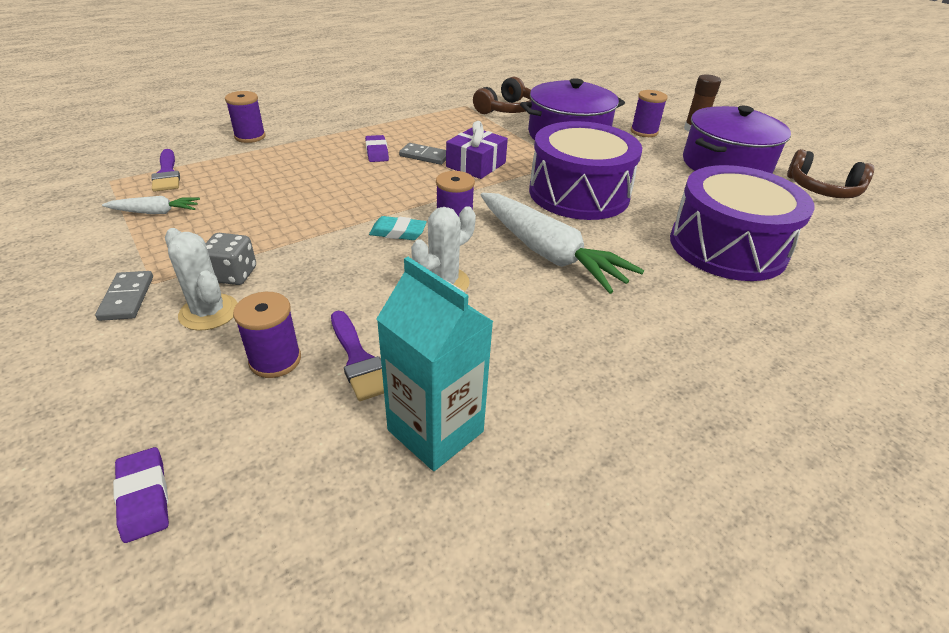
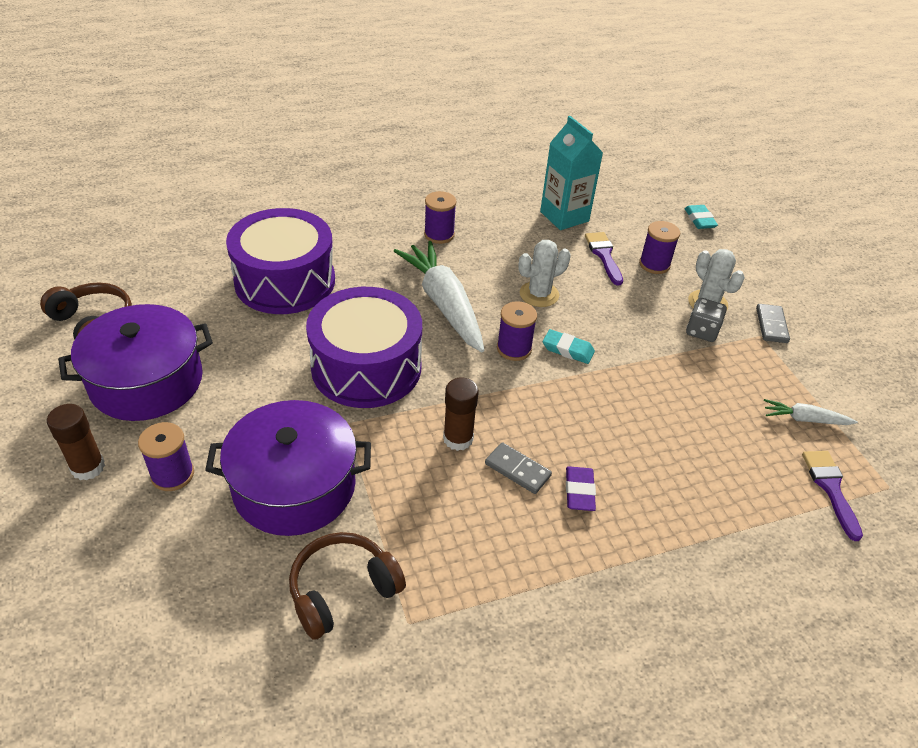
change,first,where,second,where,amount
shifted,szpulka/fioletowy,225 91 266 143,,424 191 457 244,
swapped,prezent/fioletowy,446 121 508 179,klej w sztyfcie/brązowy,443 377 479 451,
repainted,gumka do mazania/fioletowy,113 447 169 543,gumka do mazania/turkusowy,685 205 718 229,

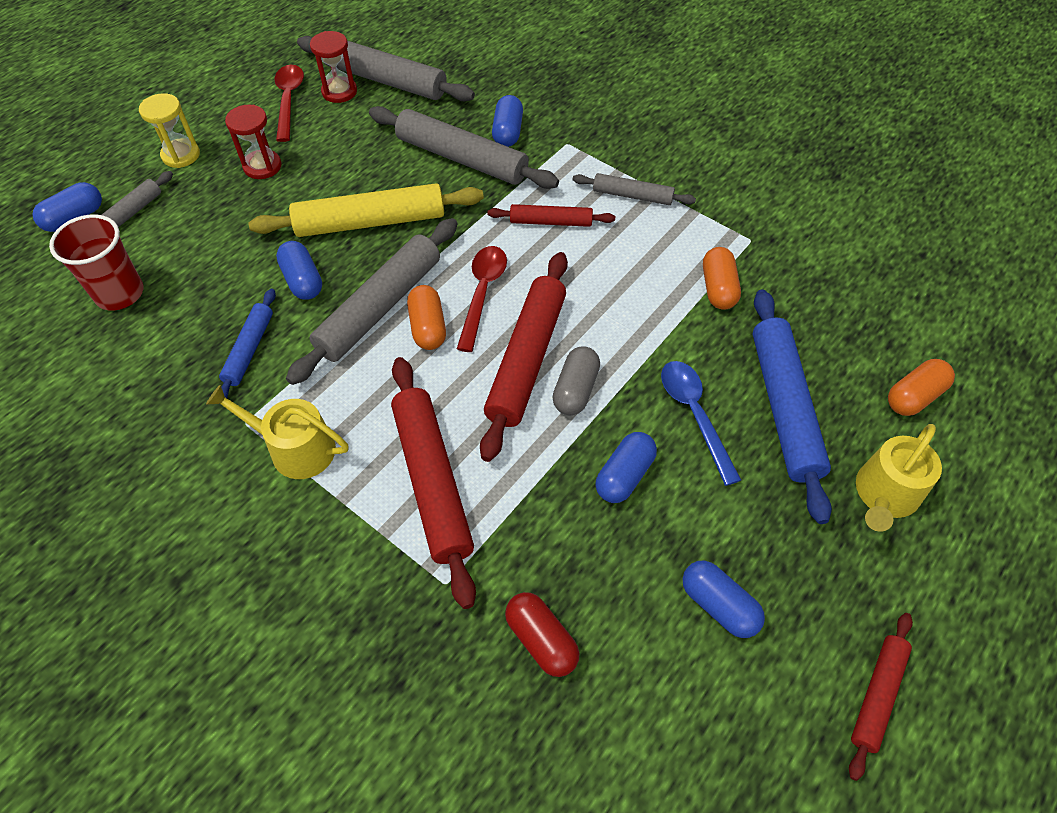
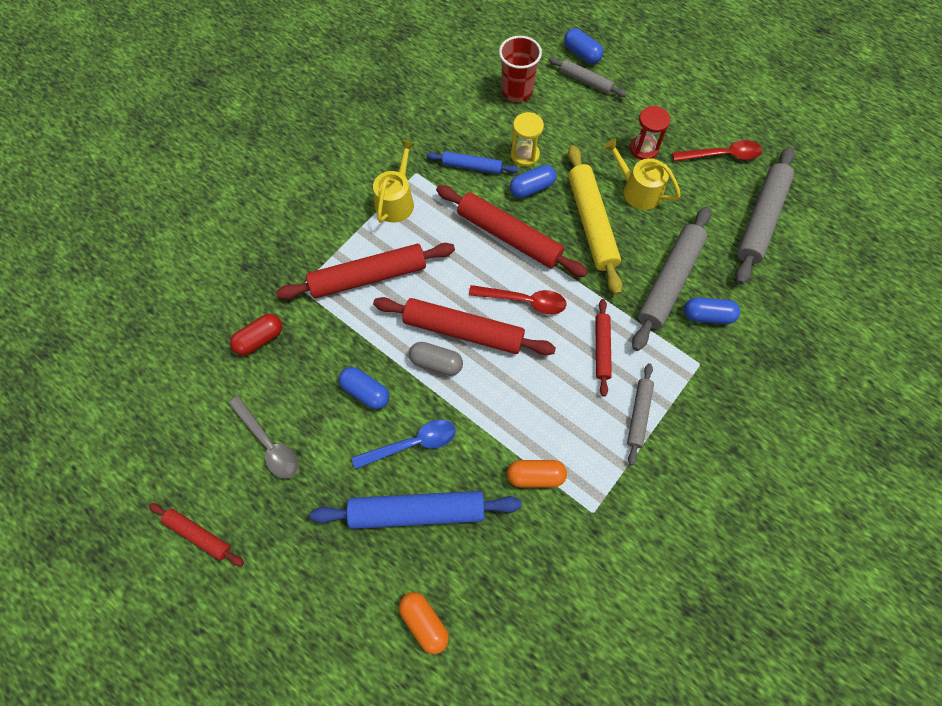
change,first,where,second,where,amount
swapped,kapsułka/niebieski,683 561 765 638,łyżka/szary,228 396 298 479,
repainted,wałek do ciasta/szary,286 218 457 385,wałek do ciasta/czerwony,436 185 588 277,
shifted,klepsydra/żółty,139 93 200 168,,511 112 544 167,
shifted,konewka/żółty,856 424 942 532,,604 139 681 210,
gone,klepsydra/czerwony,310 31 357 103,,,
gone,kapsułka/pomarańczowy,407 285 446 350,,,

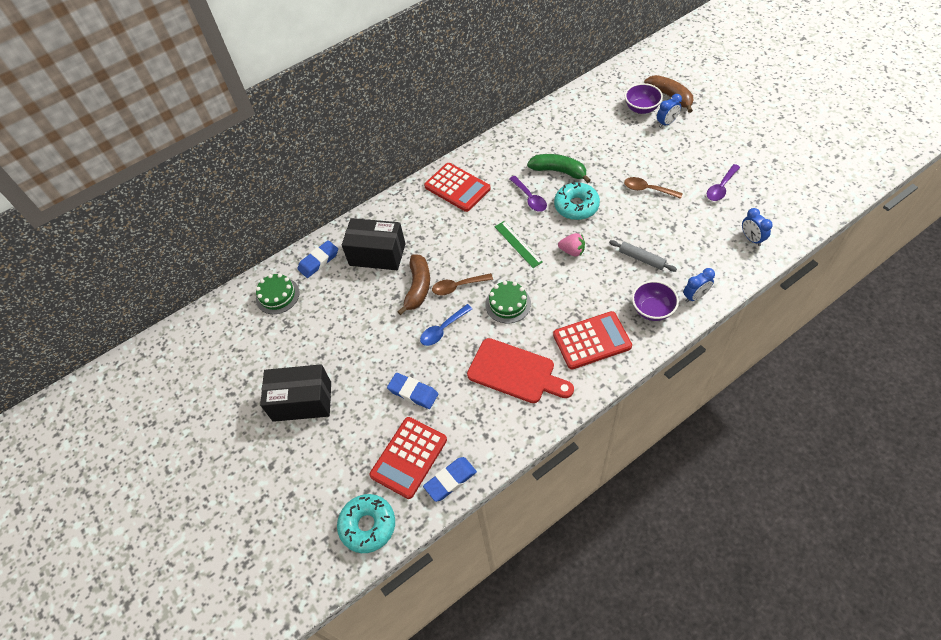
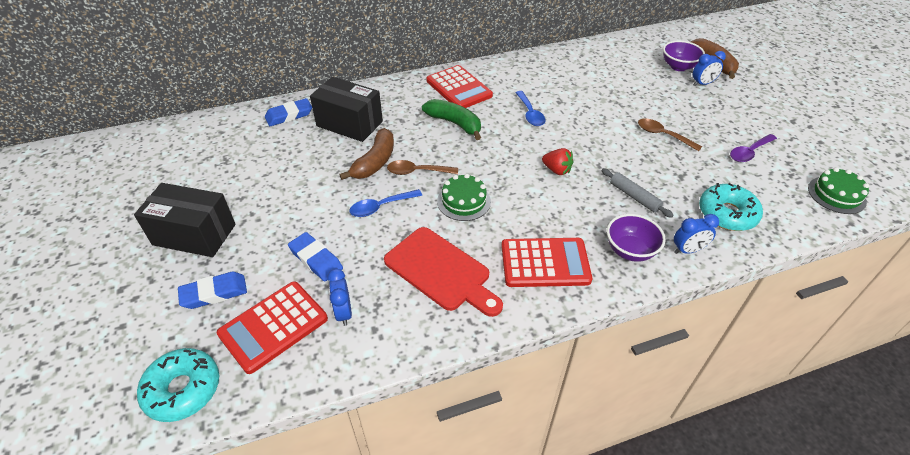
change,first,where,second,where,amount
shifted,gumka do mazania/niebieski,423 457 477 502,,178 272 247 309,
shifted,budzik/niebieski,742 208 773 246,,327 269 352 326,
shifted,banan/zielony,527 154 591 183,,422 99 481 140,
repainted,łyżka/fioletowy,510 176 547 212,łyżka/niebieski,515 91 545 126,
repainted,truskawka/różowy,558 233 585 257,truskawka/czerwony,542 148 573 175,
shifted,donut/turkusowy,554 182 600 220,,699 183 763 231,
shifted,tort/zielony,256 273 300 314,,808 167 869 214,
gone,linijka/zielony,495 221 543 268,,,

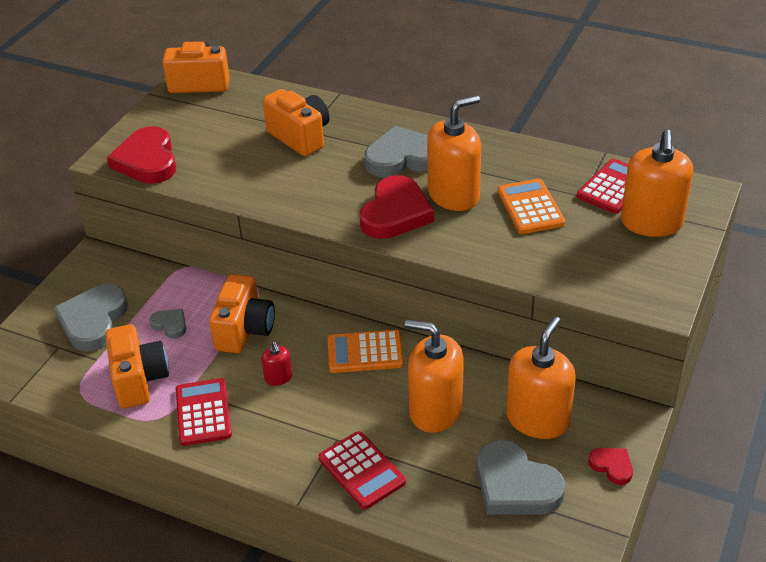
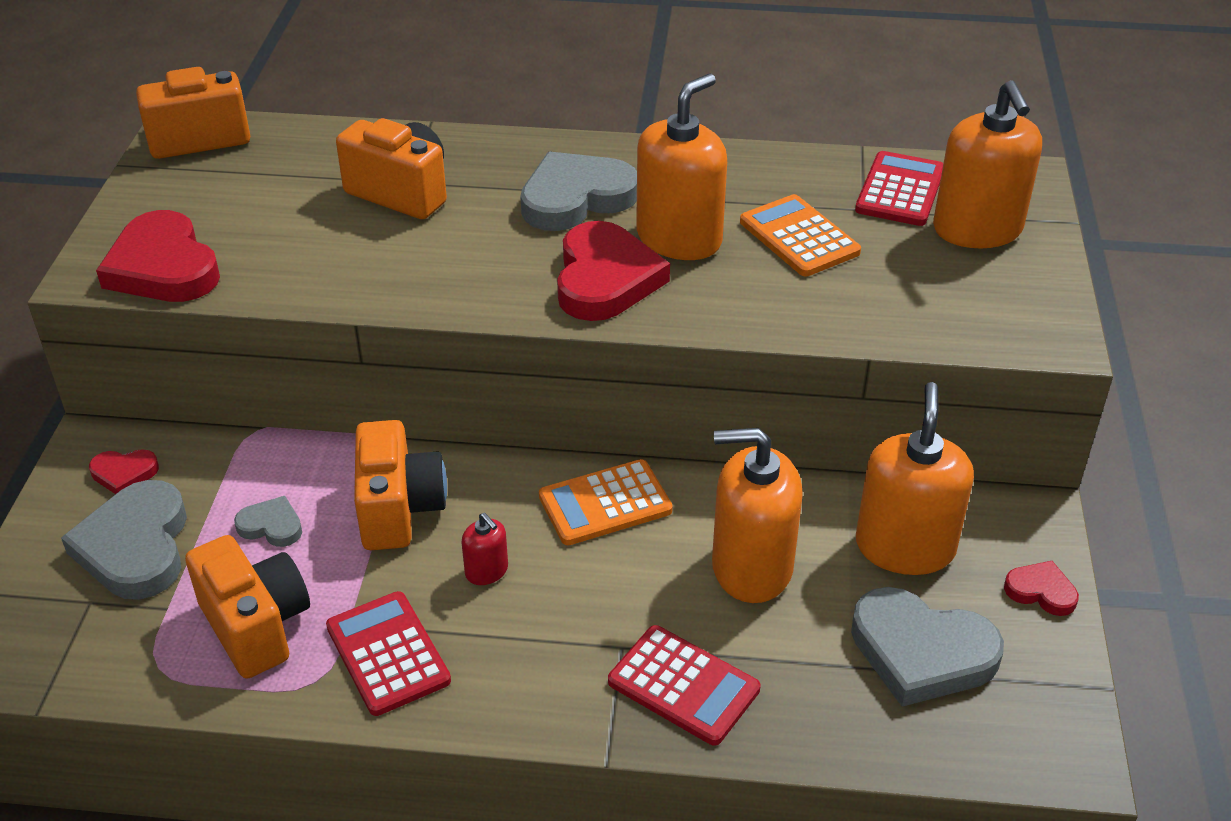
change,first,where,second,where,amount
new,,,serce/czerwony,89 449 159 494,

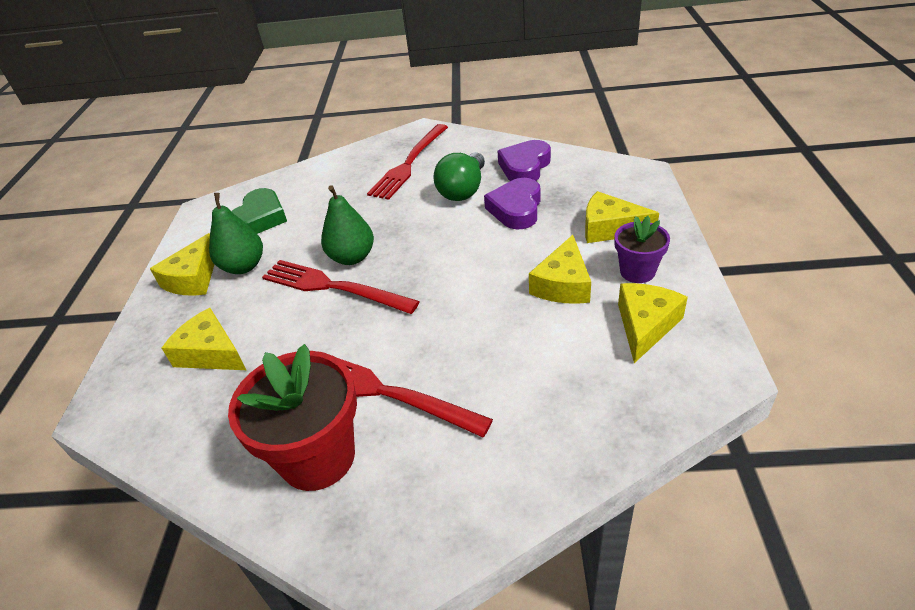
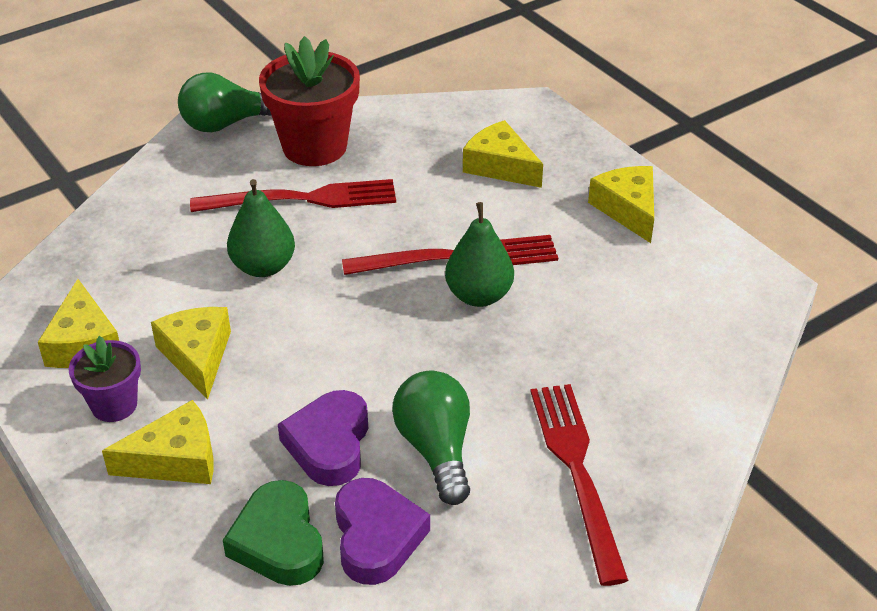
change,first,where,second,where,amount
new,,,żarówka/zielony,178 73 272 132,
shifted,serce/zielony,231 188 287 234,,223 480 324 586,
shifted,gruszka/zielony,209 193 263 274,,227 179 295 277,
rotated,serce/fioletowy,484 178 541 229,,278 390 368 486,150 degrees counterclockwise
rotated,ser/żółty,162 308 246 370,,463 120 543 188,135 degrees counterclockwise

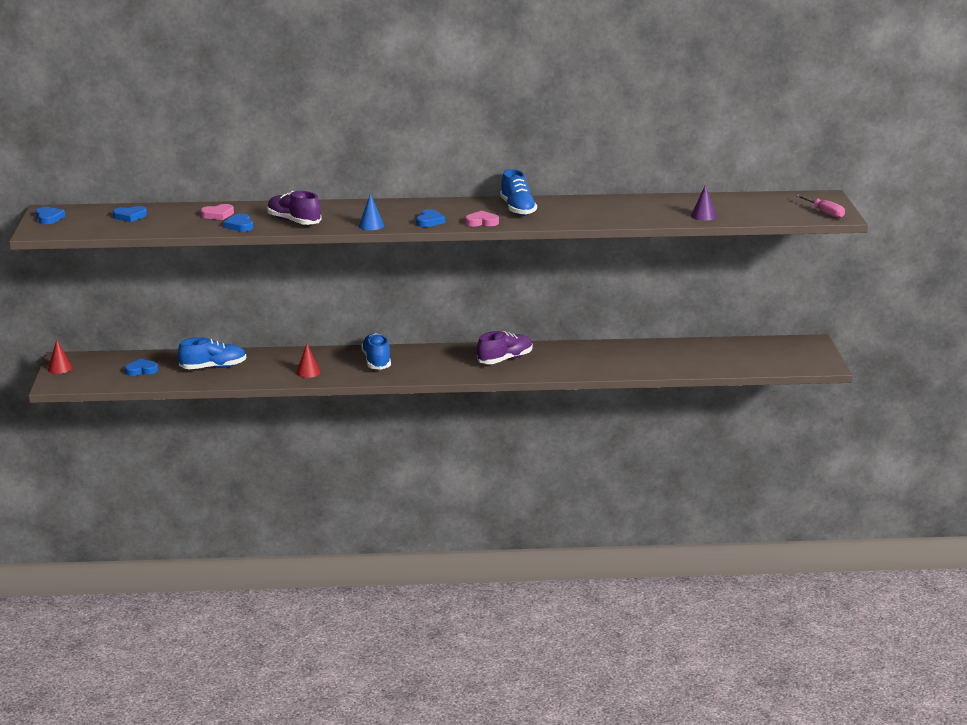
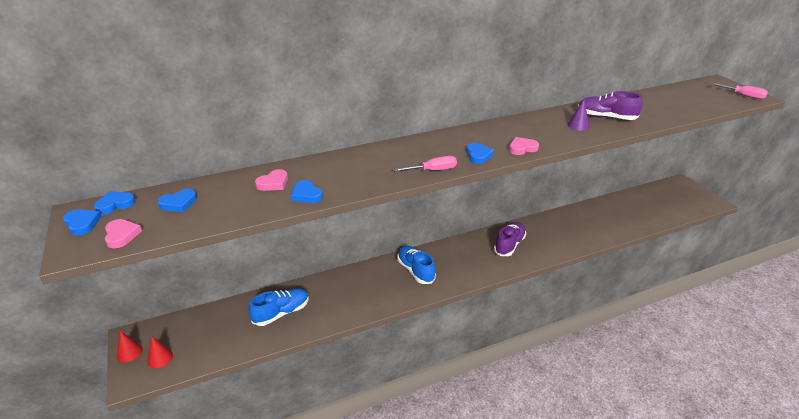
change,first,where,second,where,amount
shifted,serce/niebieski,125 359 158 376,,94 191 135 215,
new,,,serce/różowy,105 219 142 248,
shifted,stożek/czerwony,296 344 320 378,,147 336 173 368,
swapped,stożek/niebieski,359 193 384 230,śrubokręt/różowy,394 156 457 172,
shifted,stożek/fioletowy,691 184 716 221,,567 100 590 131,
shifted,but/fioletowy,267 191 322 225,,578 91 643 120,
gone,but/niebieski,500 169 537 216,,,

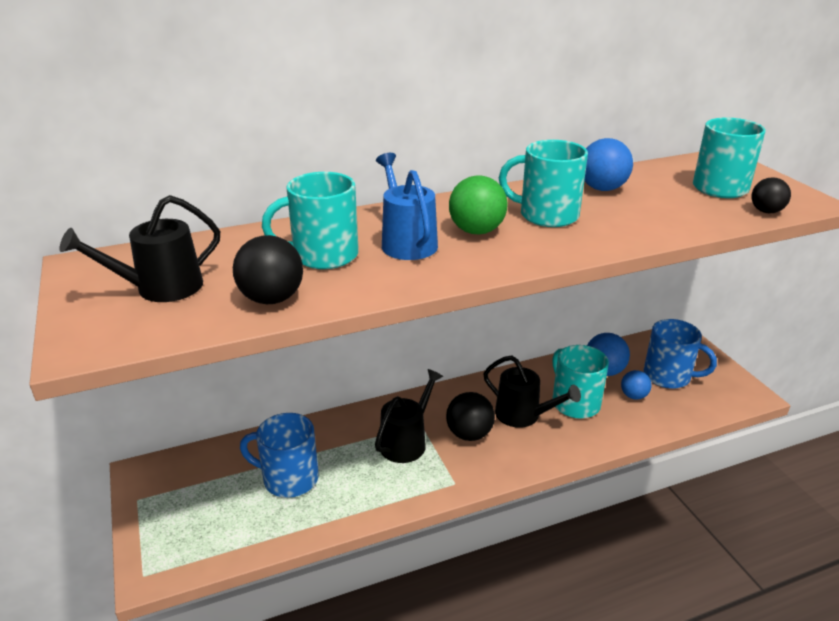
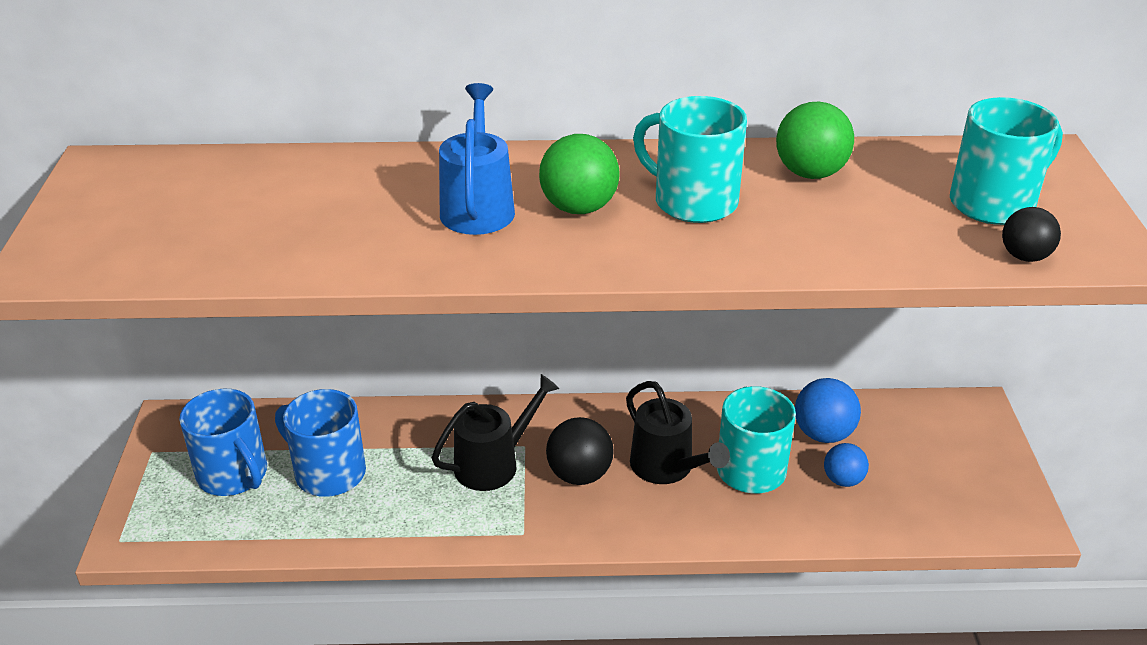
change,first,where,second,where,amount
shifted,kubek/niebieski,644 319 717 389,,179 389 267 496,
repainted,piłka/niebieski,584 138 633 191,piłka/zielony,776 101 854 179,
gone,konewka/czarny,60 195 220 302,,,
gone,piłka/czarny,233 235 303 304,,,
gone,kubek/turkusowy,262 172 359 269,,,

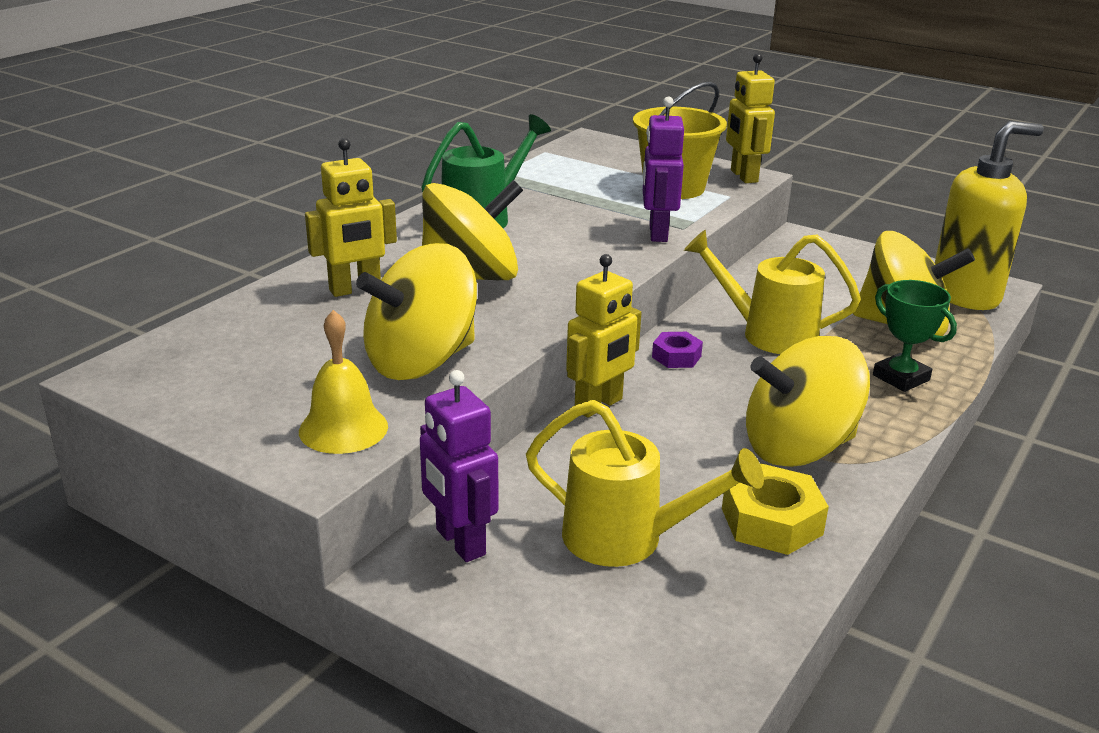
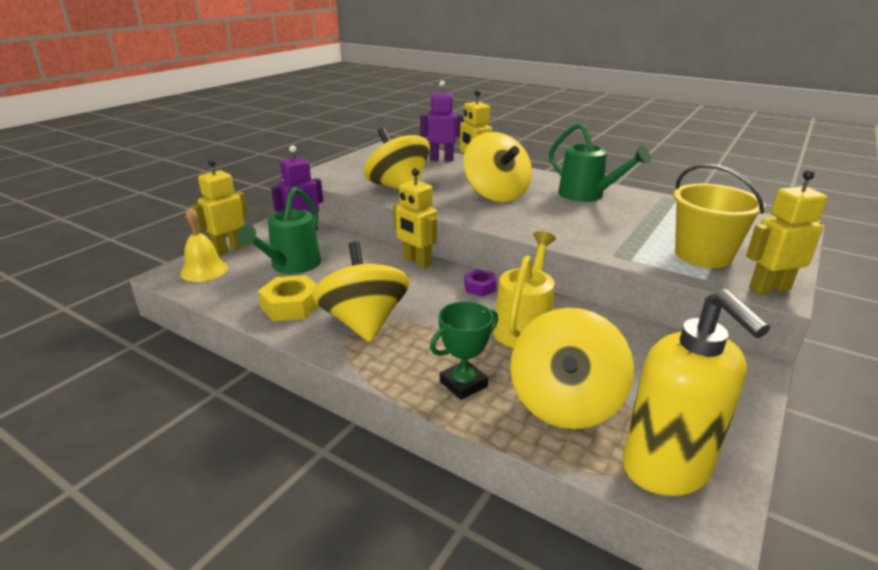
change,first,where,second,where,amount
shifted,dzwonek/żółty,299 310 388 454,,180 207 228 282,
new,,,robot/żółty,191 159 248 255,
repainted,konewka/żółty,526 400 764 567,konewka/zielony,237 187 321 274,
shifted,robot/fioletowy,643 97 684 242,,420 81 464 161,

